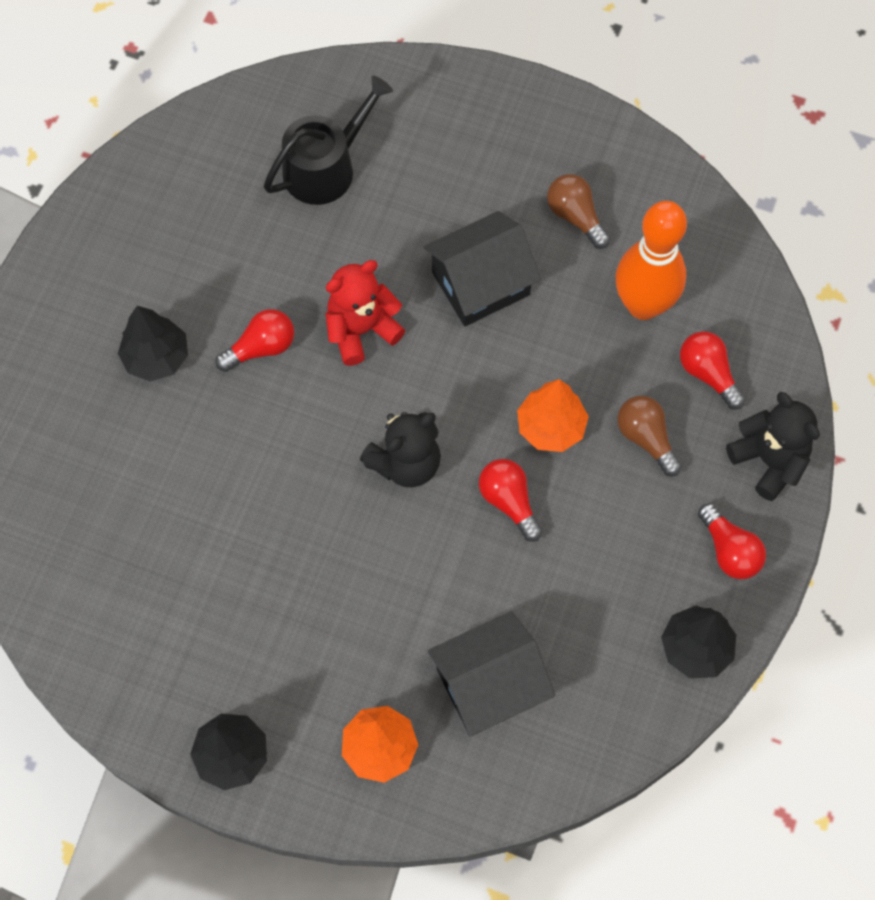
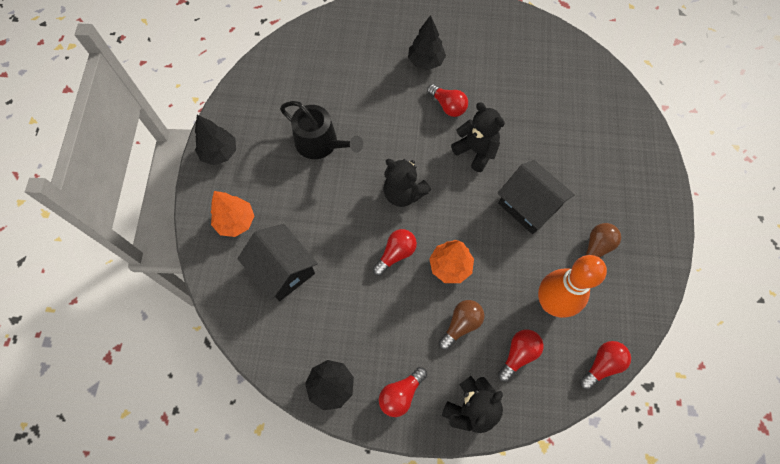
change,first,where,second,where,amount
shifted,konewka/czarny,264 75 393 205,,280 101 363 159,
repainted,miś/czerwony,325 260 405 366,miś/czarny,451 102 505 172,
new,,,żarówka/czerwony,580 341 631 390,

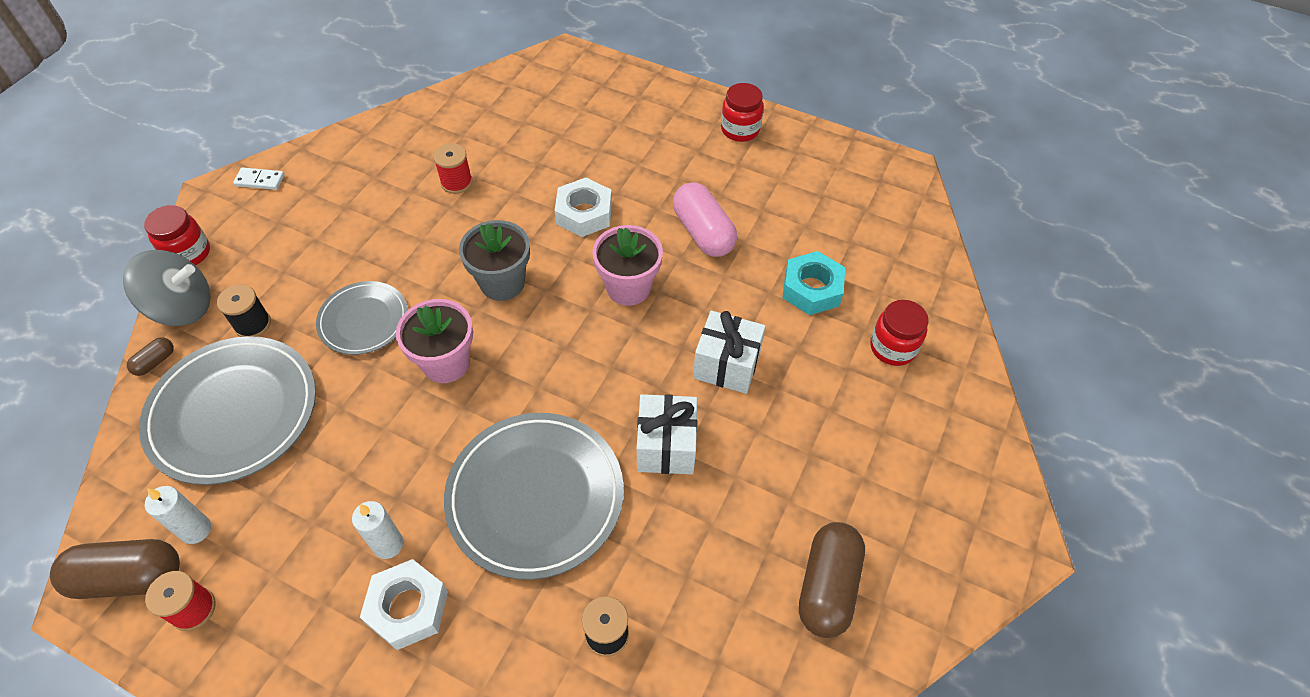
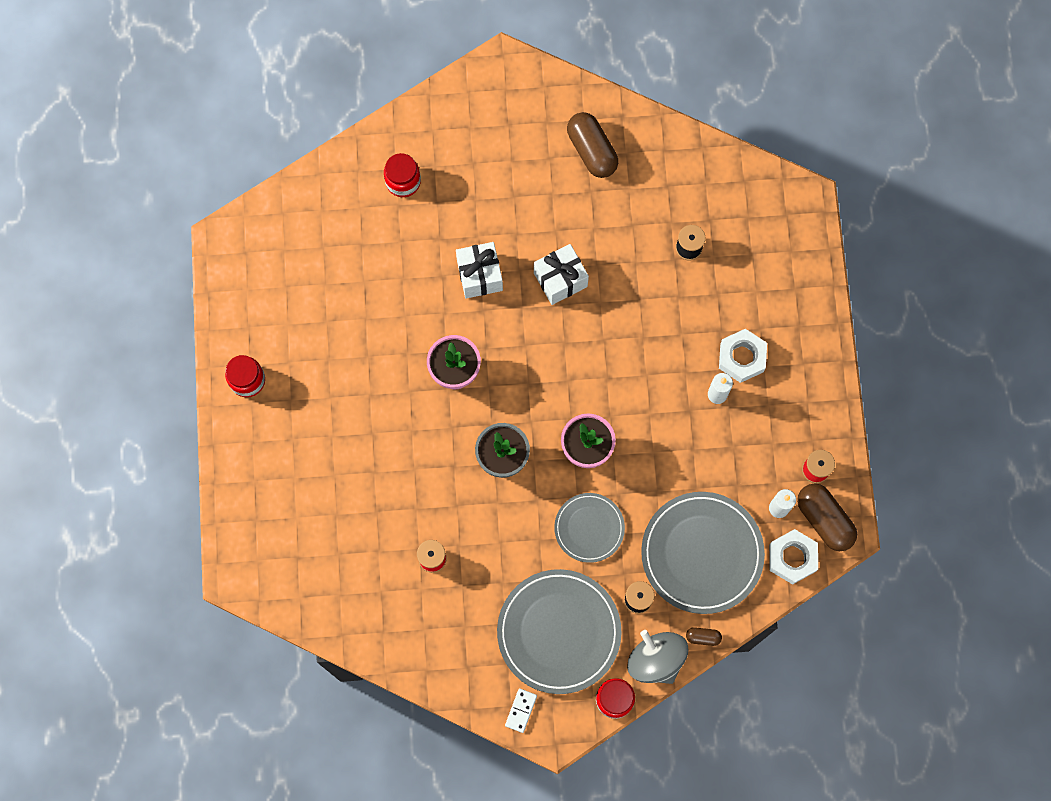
change,first,where,second,where,amount
shifted,talerz/szary,444 413 624 580,,497 569 622 694,
rotated,kostka domina/biały,233 167 285 190,,505 688 537 733,45 degrees clockwise
rotated,kapsułka/brązowy,799 522 865 638,,567 112 618 178,75 degrees clockwise
shifted,nakrętka/biały,555 178 612 237,,769 529 818 585,
gone,kapsułka/różowy,673 182 737 257,,,
gone,nakrętka/turkusowy,782 251 845 315,,,

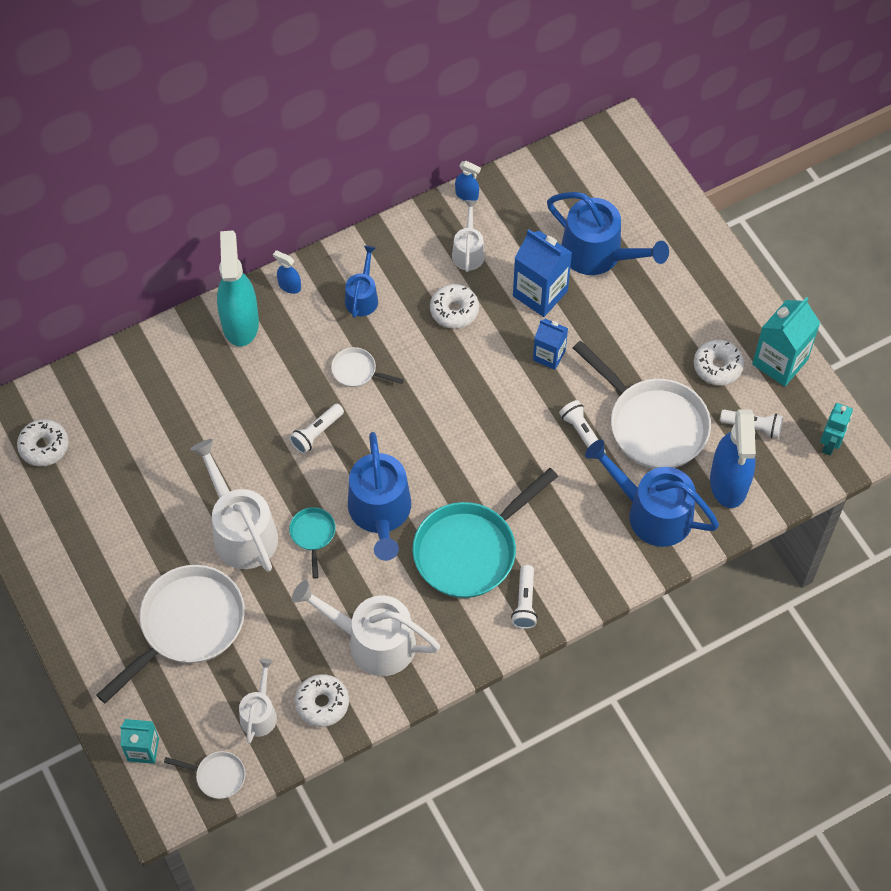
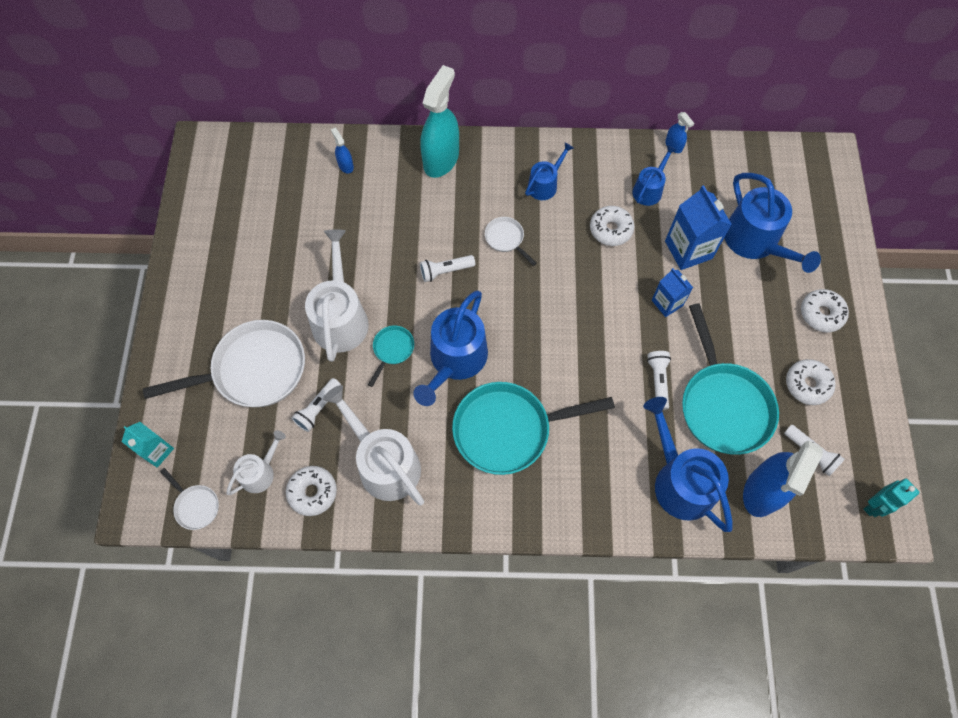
change,first,where,second,where,amount
shifted,latarka/biały,511 565 538 629,,291 378 341 432,
shifted,spryskiwacz/niebieski,273 250 301 294,,331 128 354 174,
repainted,konewka/biały,452 200 485 272,konewka/niebieski,632 145 676 206,
repainted,patelnia/biały,573 340 711 469,patelnia/turkusowy,682 303 779 455,
shifted,donut/biały,17 419 69 467,,801 289 849 332,
gone,karton mleka/turkusowy,752 297 820 386,,,

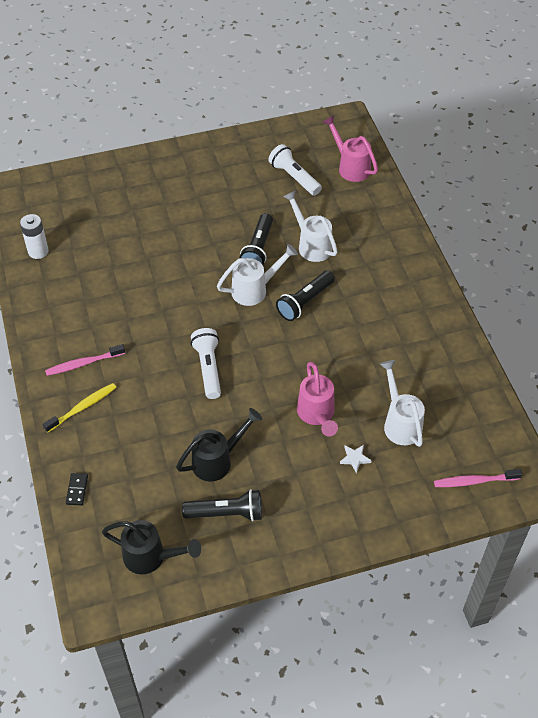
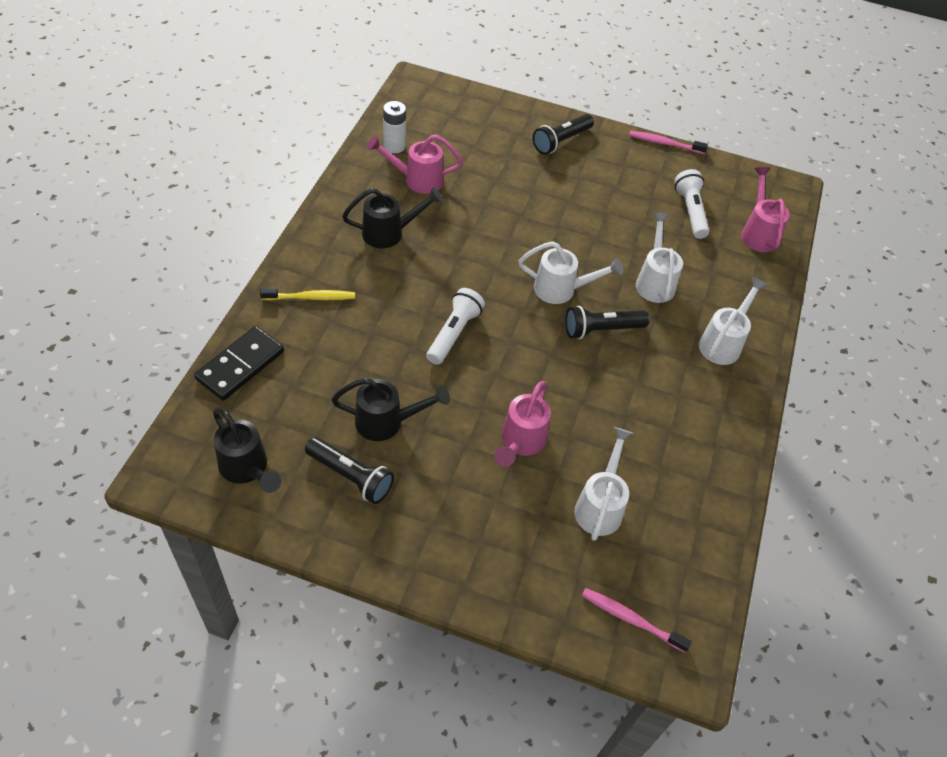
change,first,where,second,where,amount
scaled,kostka domina/czarny,66 473 88 505,,194 326 284 401,x2.15
new,,,konewka/czarny,342 187 443 248,
new,,,konewka/różowy,367 134 463 194,
shifted,latarka/czarny,240 213 273 265,,533 114 594 155,
shifted,szczoteczka do zębów/różowy,45 344 125 376,,629 131 708 154,
new,,,konewka/biały,699 277 768 365,
gone,gwiazda/biały,340 445 371 473,,,

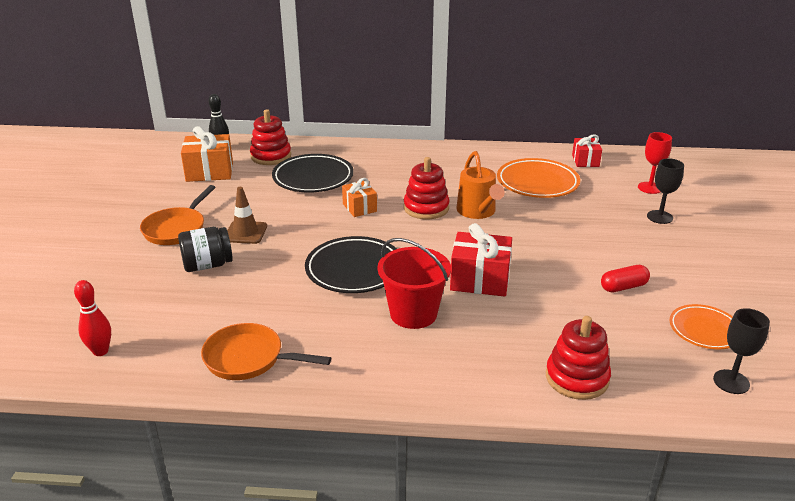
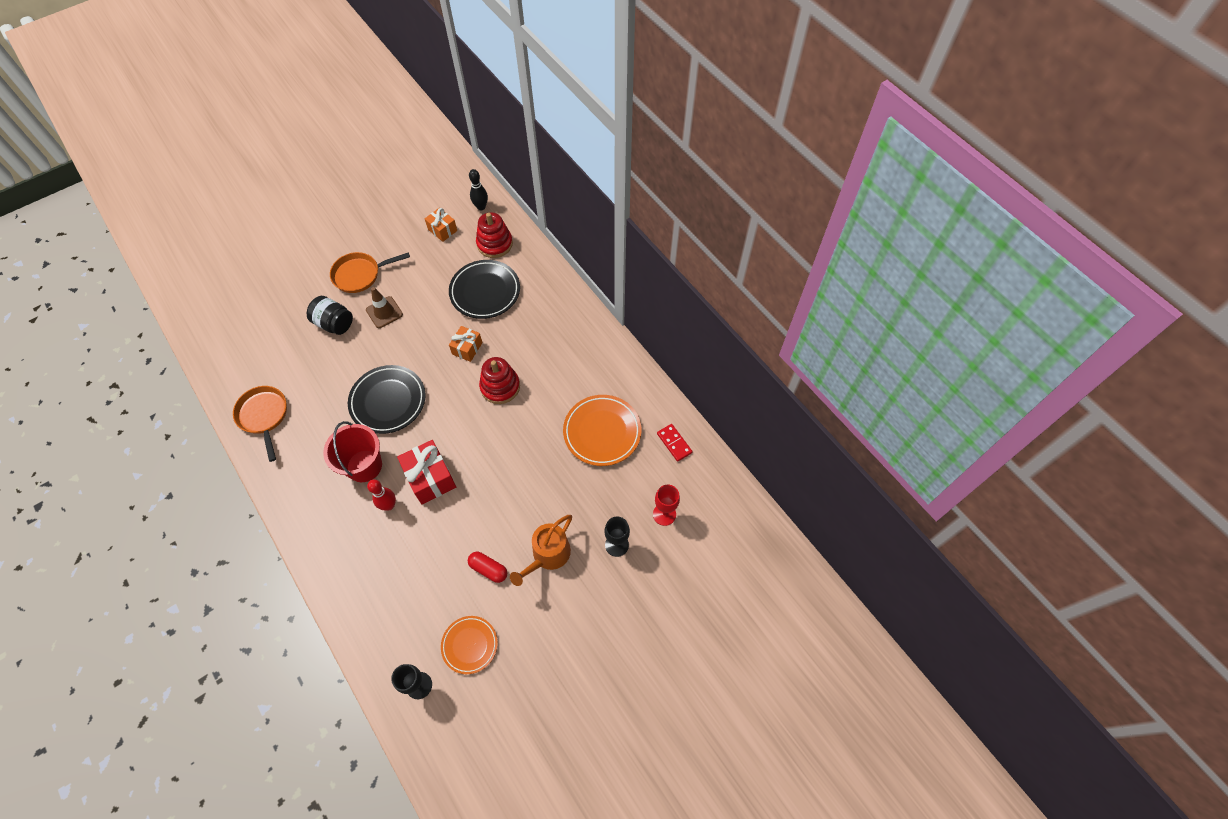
change,first,where,second,where,amount
shifted,kręgiel/czerwony,74 280 111 356,,367 479 396 510,
scaled,prezent/pomarańczowy,181 126 233 182,,425 208 457 242,x0.62
shifted,konewka/pomarańczowy,456 151 505 219,,510 515 572 586,
swapped,prezent/czerwony,572 134 602 167,kostka domina/czerwony,657 424 693 462,
gone,zabawka nakładanka/czerwony,546 316 611 400,,,

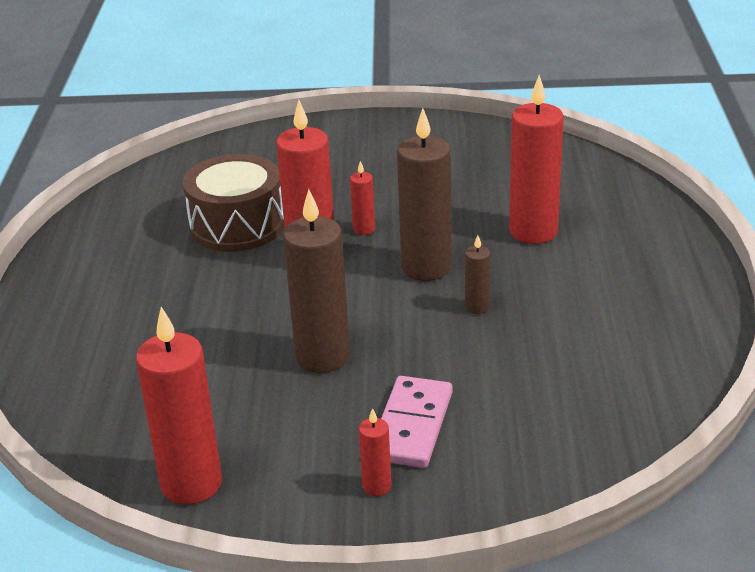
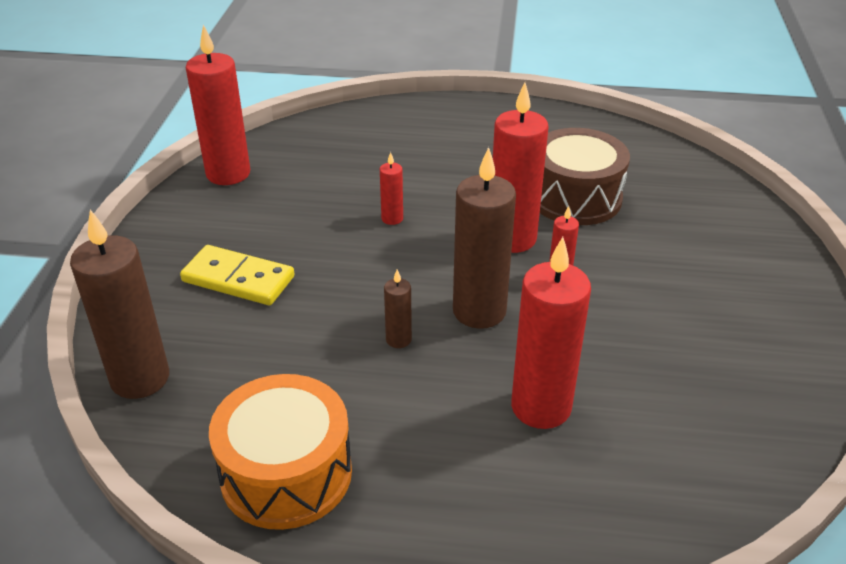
change,first,where,second,where,amount
shifted,świeca/brązowy,283 189 350 373,,70 210 169 399,
repainted,kostka domina/różowy,381 376 452 468,kostka domina/żółty,180 245 294 305,
new,,,bęben/pomarańczowy,209 374 352 530,
shifted,świeca/czerwony,359 408 391 496,,380 152 403 225,

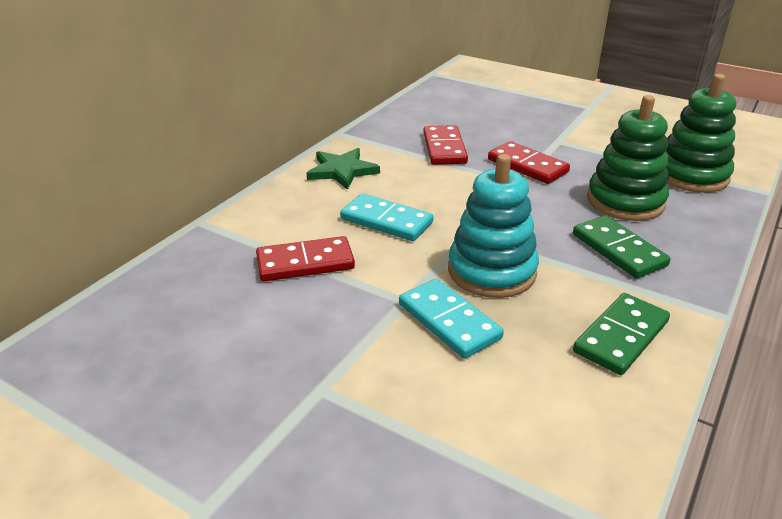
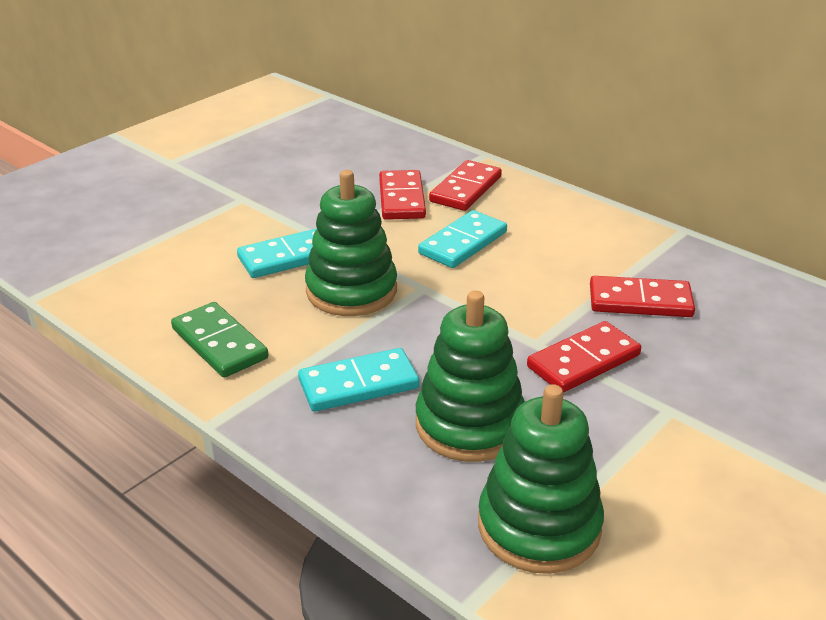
change,first,where,second,where,amount
repainted,kostka domina/zielony,573 215 671 278,kostka domina/turkusowy,298 348 419 412,
repainted,zabawka nakładanka/turkusowy,448 154 539 298,zabawka nakładanka/zielony,305 170 397 316,
new,,,kostka domina/czerwony,429 160 502 211,
gone,gwiazda/zielony,307 148 380 190,,,

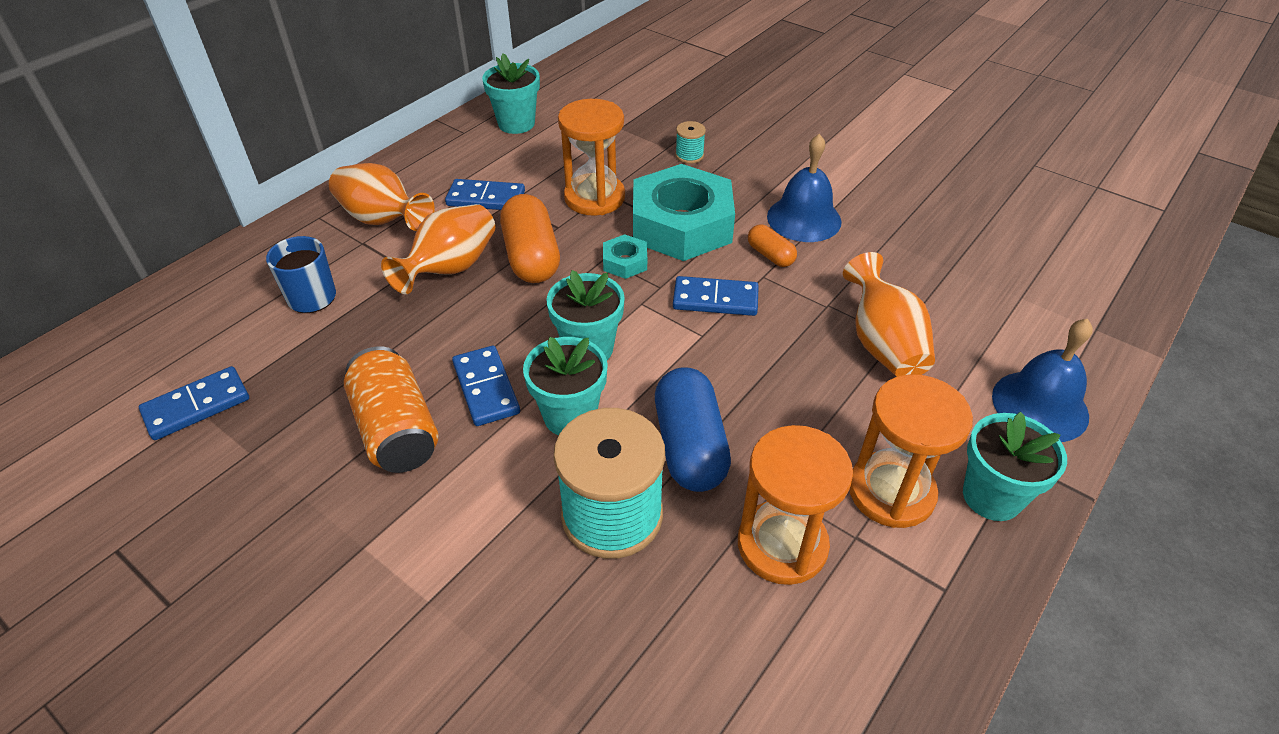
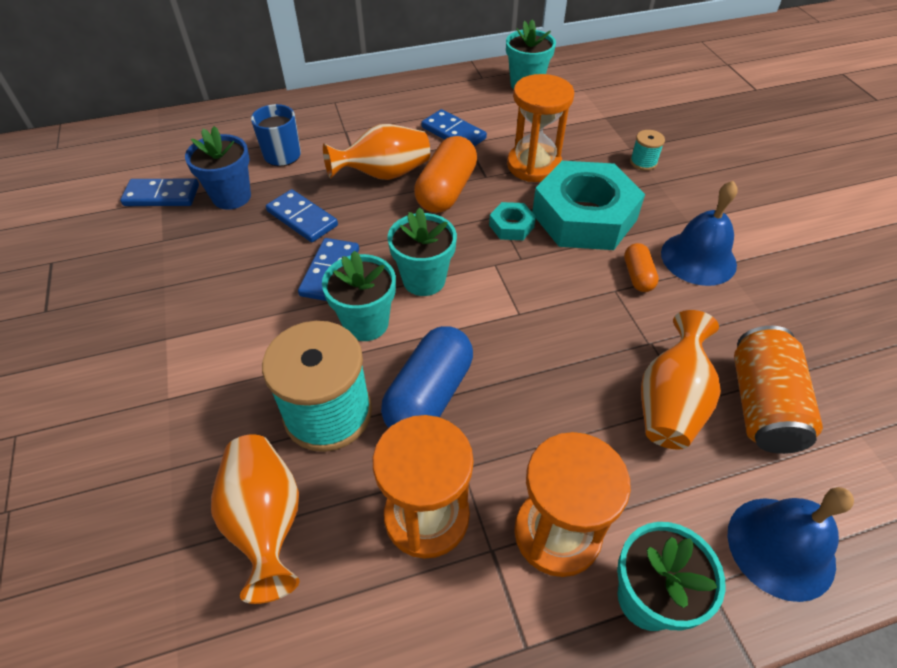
change,first,where,second,where,amount
new,,,doniczka/niebieski,185 126 251 210,
shifted,wazon/pomarańczowy,329 163 435 231,,211 434 300 604,
shifted,kostka domina/niebieski,673 276 759 316,,266 189 338 242,
shifted,puszka/pomarańczowy,344 346 438 473,,734 326 823 454,

